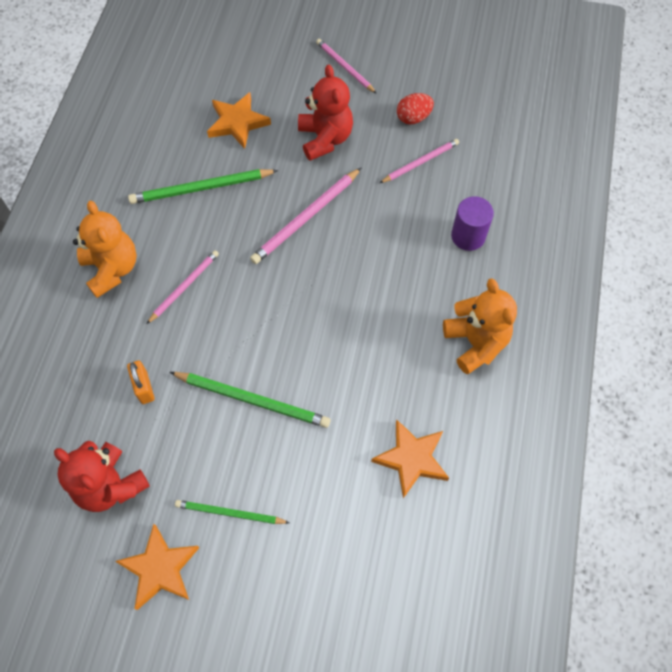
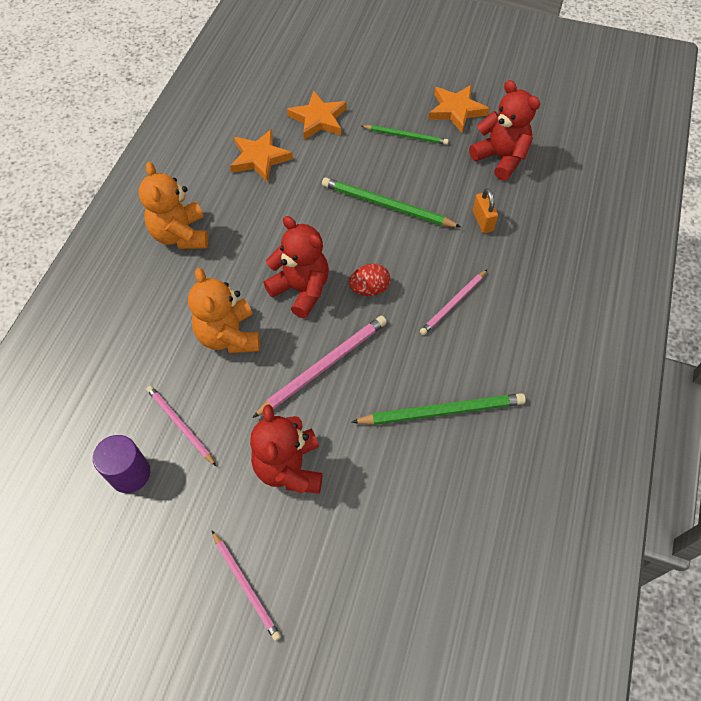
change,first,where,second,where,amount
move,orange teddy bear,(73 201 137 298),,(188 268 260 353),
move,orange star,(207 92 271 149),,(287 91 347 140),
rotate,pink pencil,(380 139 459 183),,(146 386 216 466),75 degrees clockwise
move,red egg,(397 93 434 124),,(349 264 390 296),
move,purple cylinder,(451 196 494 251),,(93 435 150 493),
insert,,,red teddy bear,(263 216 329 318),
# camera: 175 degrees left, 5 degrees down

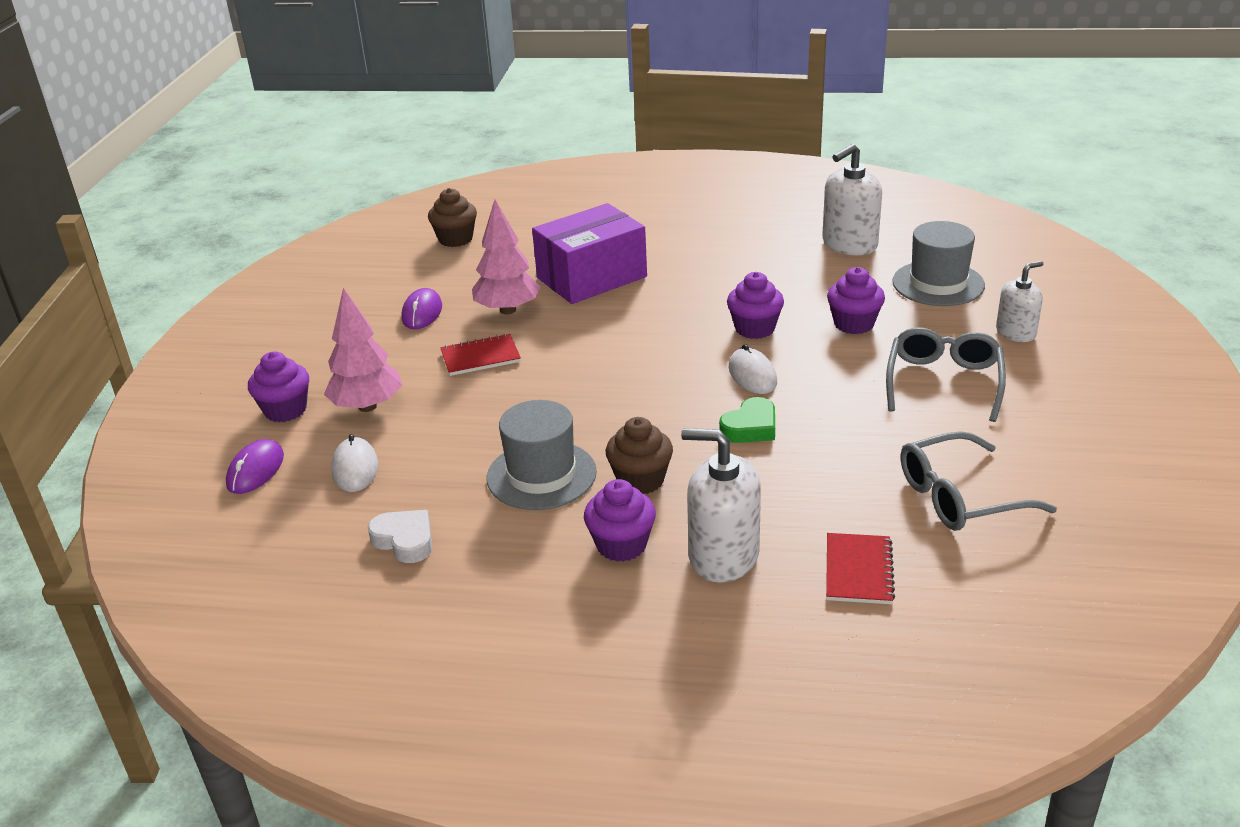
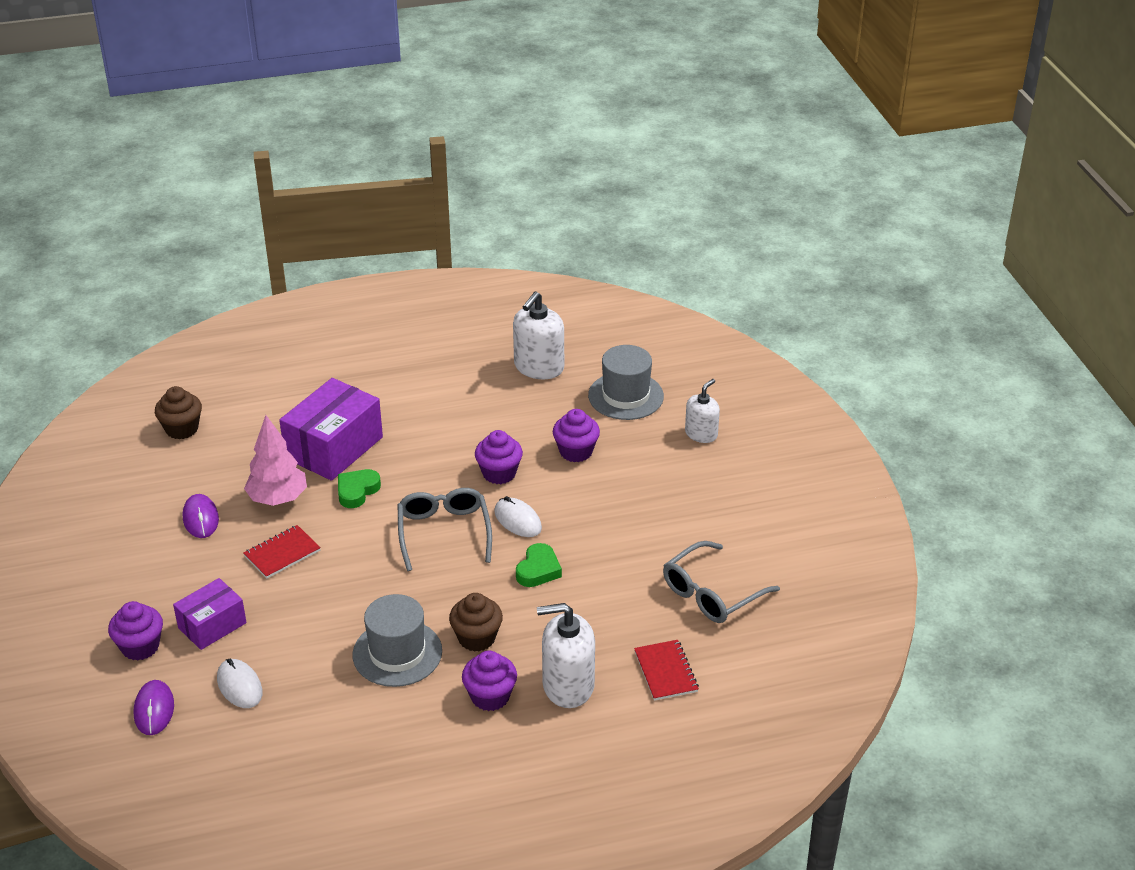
change,first,where,second,where,amount
replace,pink tree,(324 288 402 412),purple box,(173 578 247 650),
delete,white heart,(368 510 432 563),,,
move,grey glasses,(886 327 1006 422),,(398 488 492 571),
insert,,,green heart,(338 469 381 508),
# camera: 25 degrees left, 5 degrees up

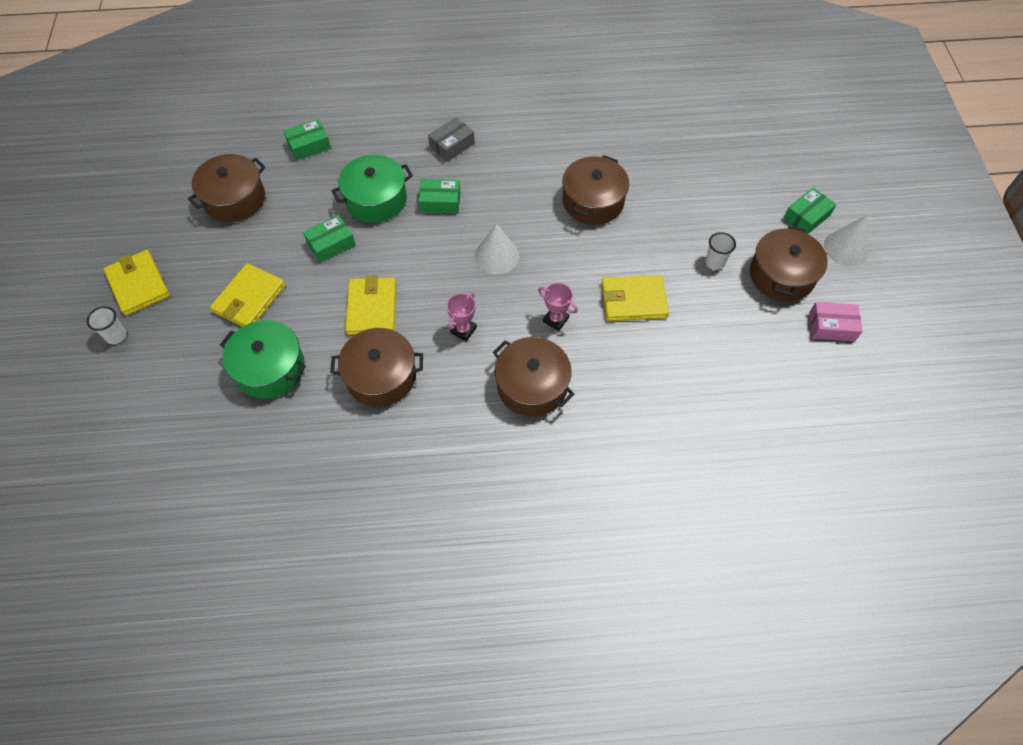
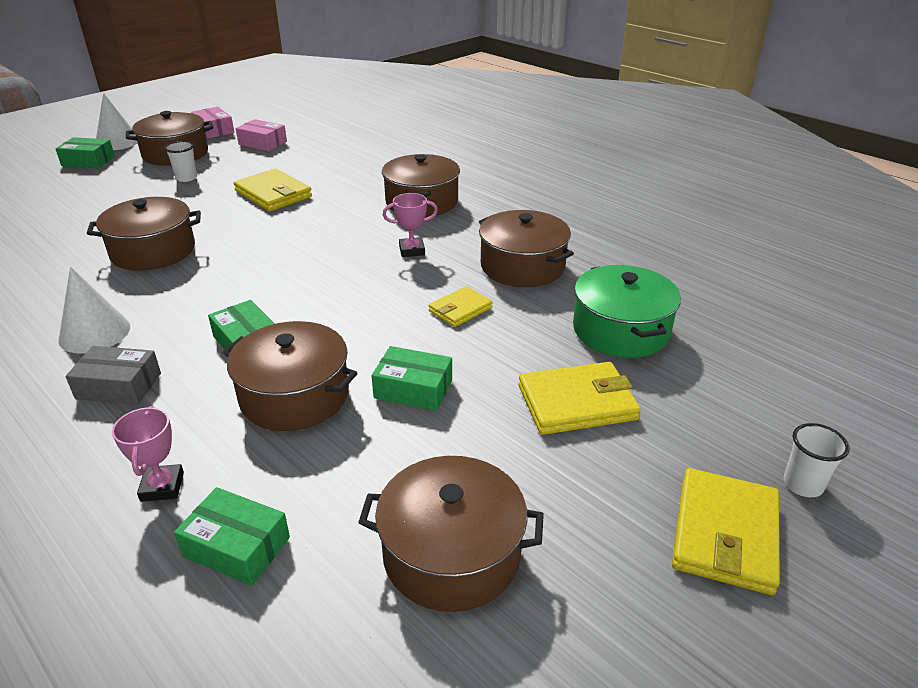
change,first,where,second,where,amount
recolor,green pot,(332 155 413 223),brown pot,(223 321 357 431),
resize,yellow wallet,(345 275 396 335),,(429 286 493 327),x0.61
move,white cone,(475 223 519 275),,(58 267 130 354),
move,pink trophy,(538 283 578 331),,(112 406 184 502),
insert,,,pink box,(236 119 287 151),
# camera: 130 degrees left, 25 degrees down

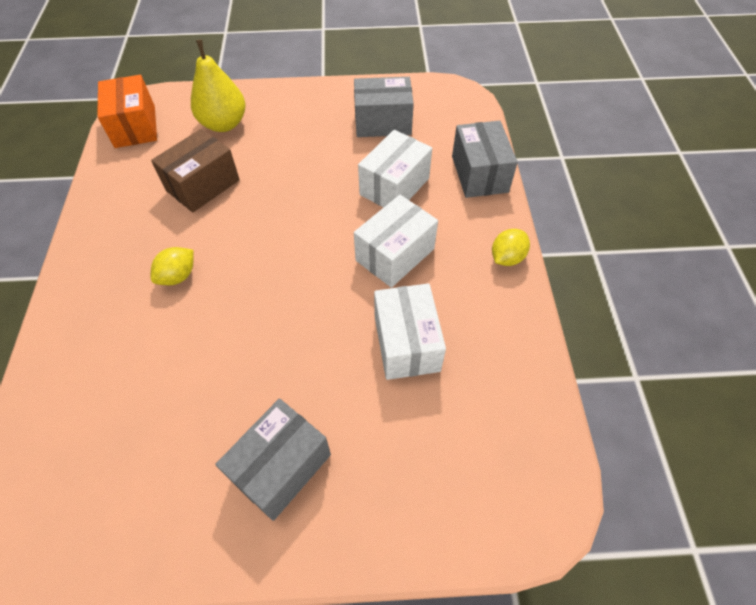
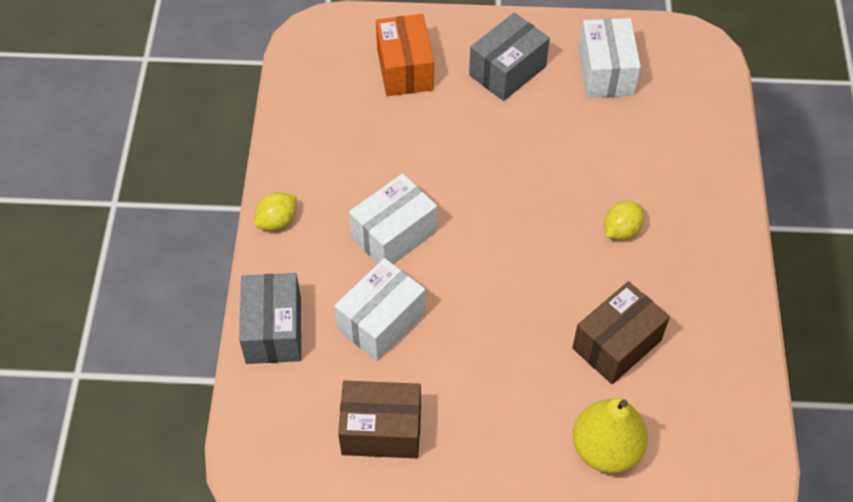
change,first,where,second,where,amount
move,orange box,(97 75 157 148),,(376 14 434 96),
recolor,grey box,(354 77 414 137),brown box,(338 381 421 458),
move,white box,(374 283 446 380),,(579 18 641 98),
# camera: 175 degrees left, 0 degrees up

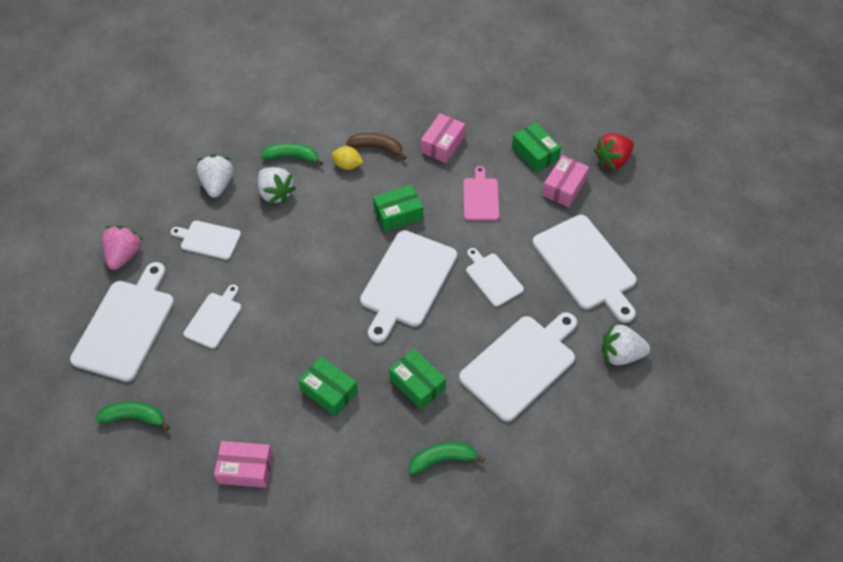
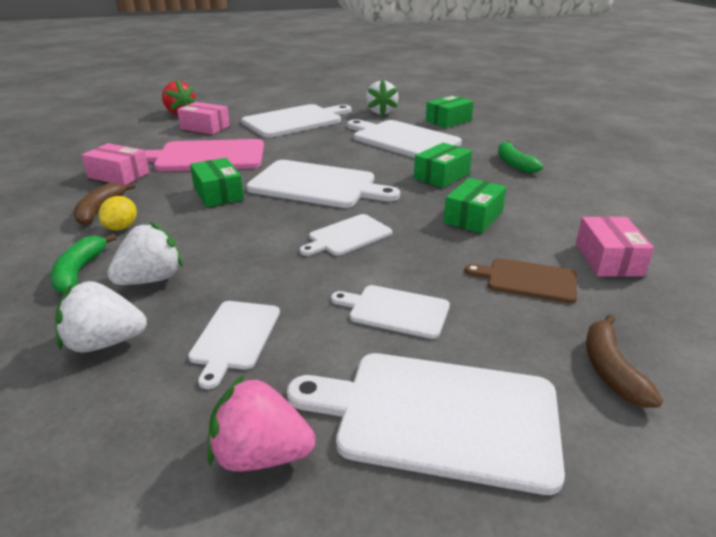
change,first,where,second,where,amount
recolor,green banana,(95 402 170 431),brown banana,(586 314 663 408),
resize,pink cutting board,(463 166 499 221),,(145 139 264 171),x1.82
move,white cutting board,(466 248 524 307),,(300 214 392 256),
move,green box,(512 122 561 173),,(426 95 474 128),
insert,,,brown cutting board,(465 258 577 303),
# camera: 95 degrees left, 25 degrees down

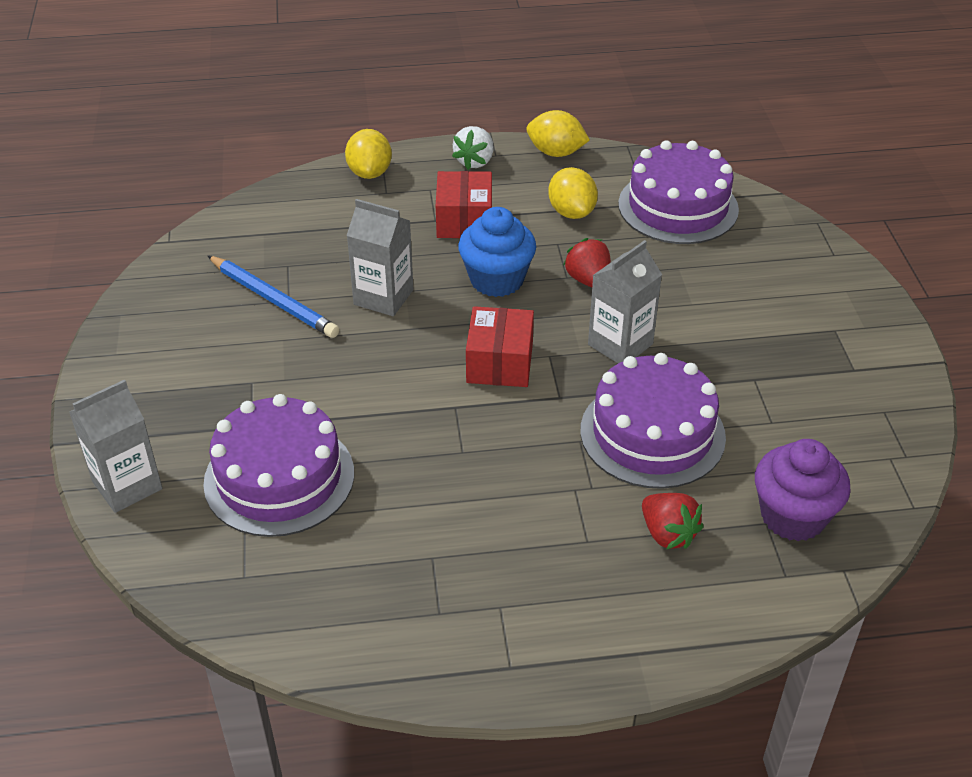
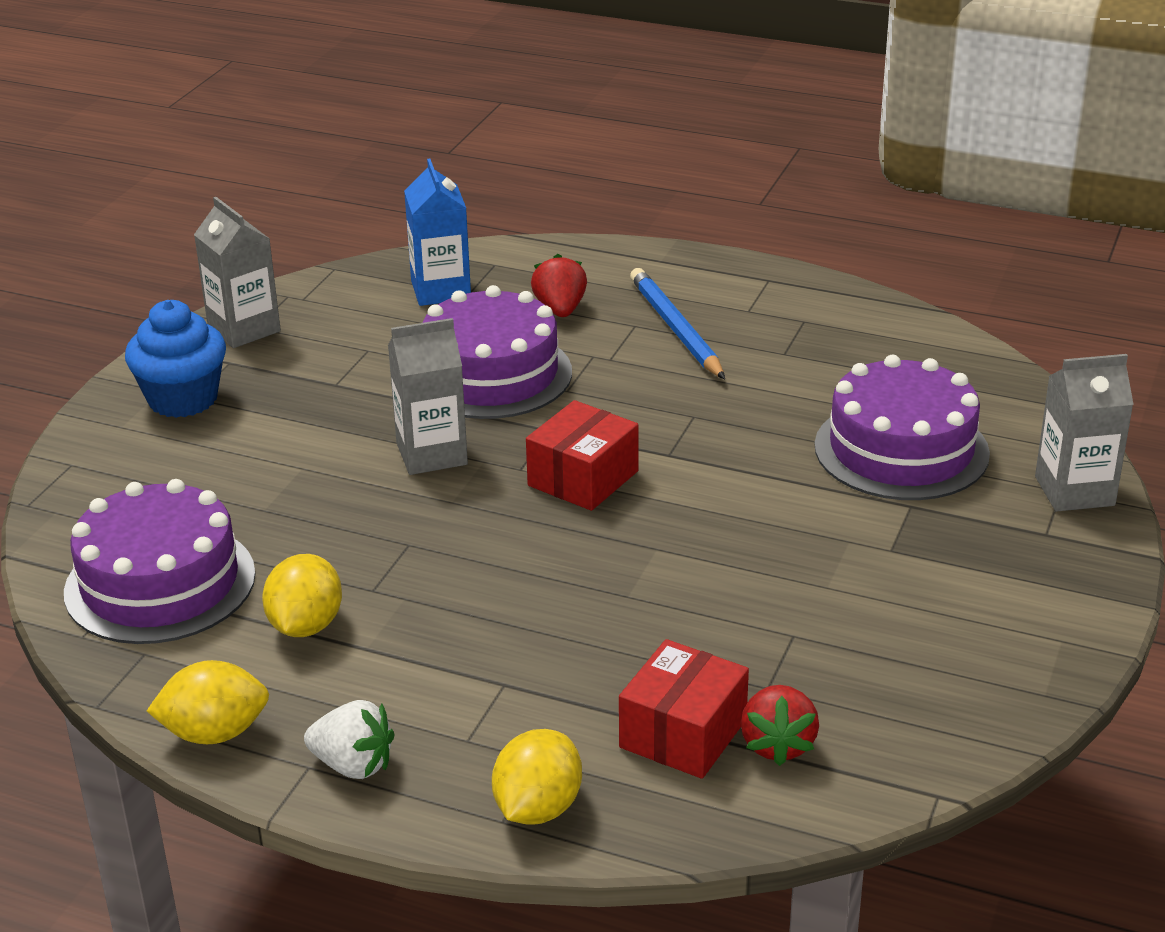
change,first,where,second,where,amount
move,blue pencil,(207 255 339 338),,(630 268 725 379),
move,grey carton,(347 199 413 316),,(194 197 281 348),
move,red box,(436 171 492 238),,(619 639 749 779),
rotate,white strawberry,(452 126 494 170),,(304 700 395 779),60 degrees clockwise
move,blue cupcake,(458 207 536 297),,(125 300 226 418),
rotate,yellow lemon,(526 110 590 157),,(147 660 269 744),60 degrees counterclockwise
move,red strawberry,(563 238 611 288),,(741 685 819 766),
replace,purple cupcake,(755 439 850 541),blue carton,(404 159 471 306),
# camera: 150 degrees left, 10 degrees down

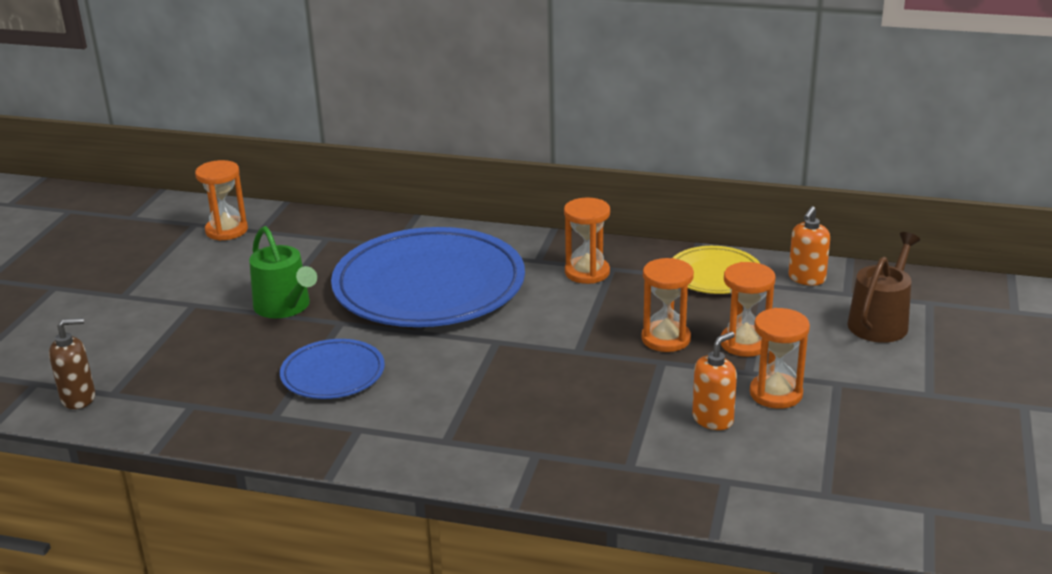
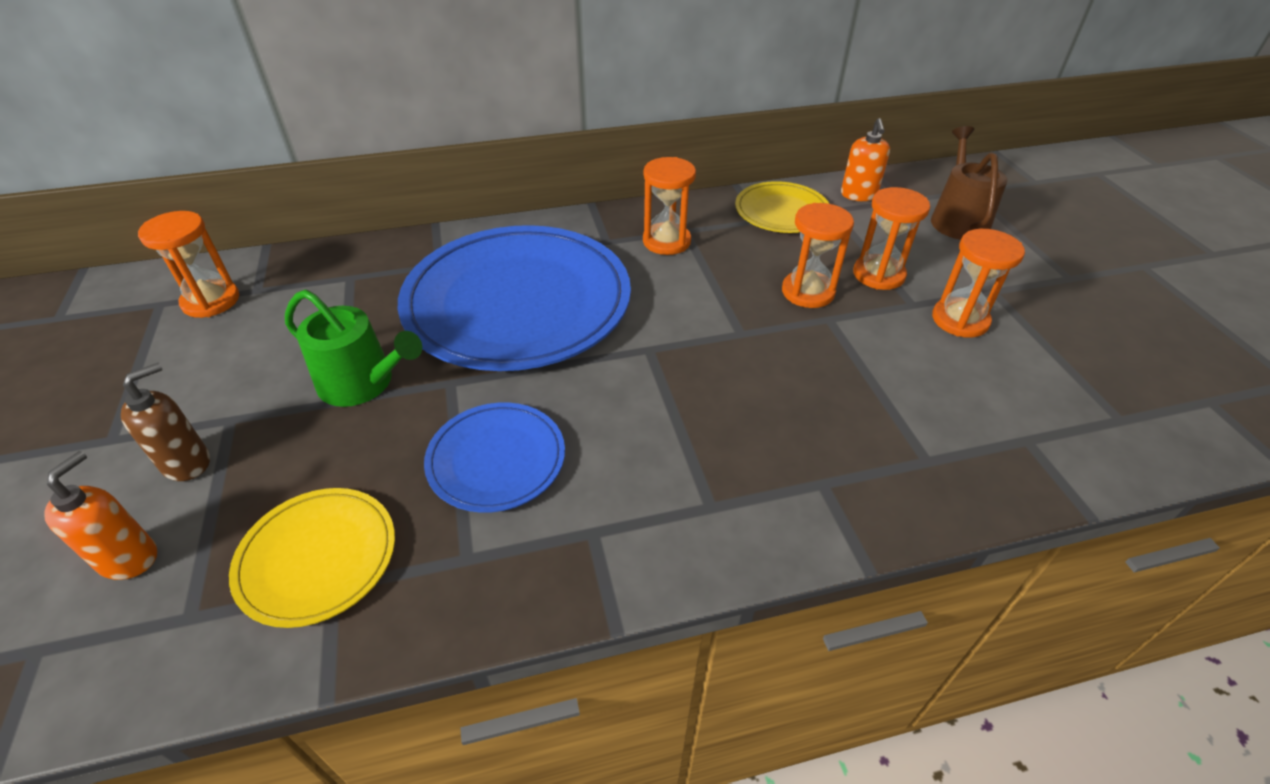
change,first,where,second,where,amount
move,brown soap dispenser,(49 318 95 409),,(121 363 210 481),
move,orange soap dispenser,(692 332 737 430),,(44 451 157 580),
insert,,,yellow plate,(229 488 395 628),
# camera: 30 degrees left, 15 degrees up

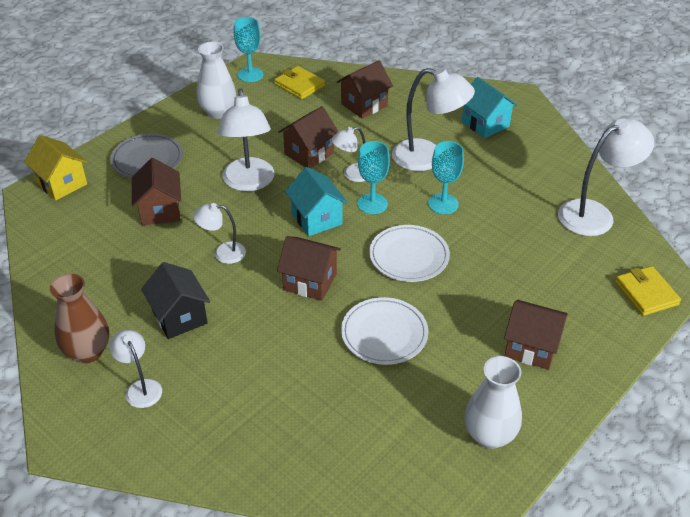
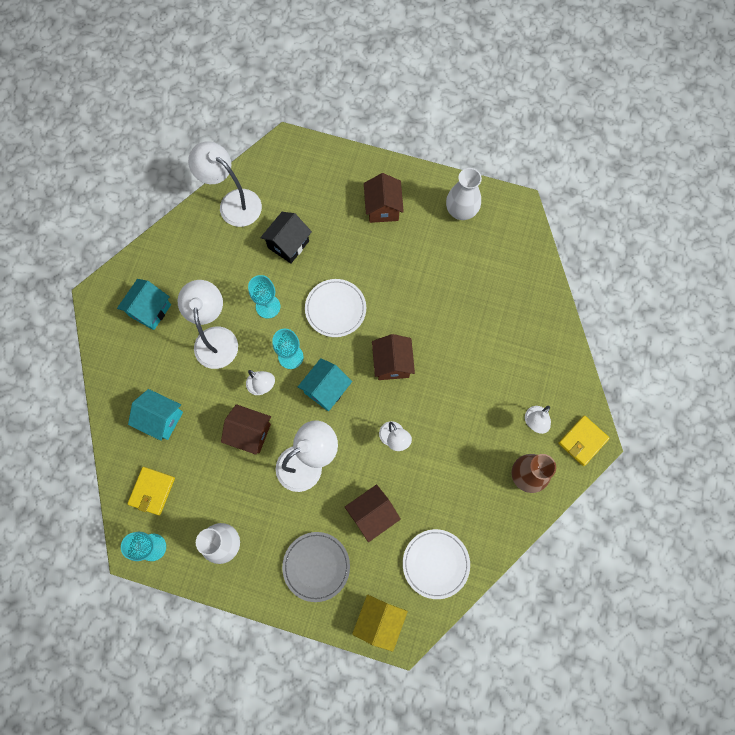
change,first,where,second,where,amount
move,black house,(141 262 210 339),,(260 212 312 264),
recolor,brown house,(337 60 393 119),turquoise house,(128 389 183 441),
move,white plate,(341 297 428 365),,(403 529 470 599),
move,yellow wallet,(615 266 681 316),,(558 415 610 466),
# camera: 115 degrees left, 30 degrees up

